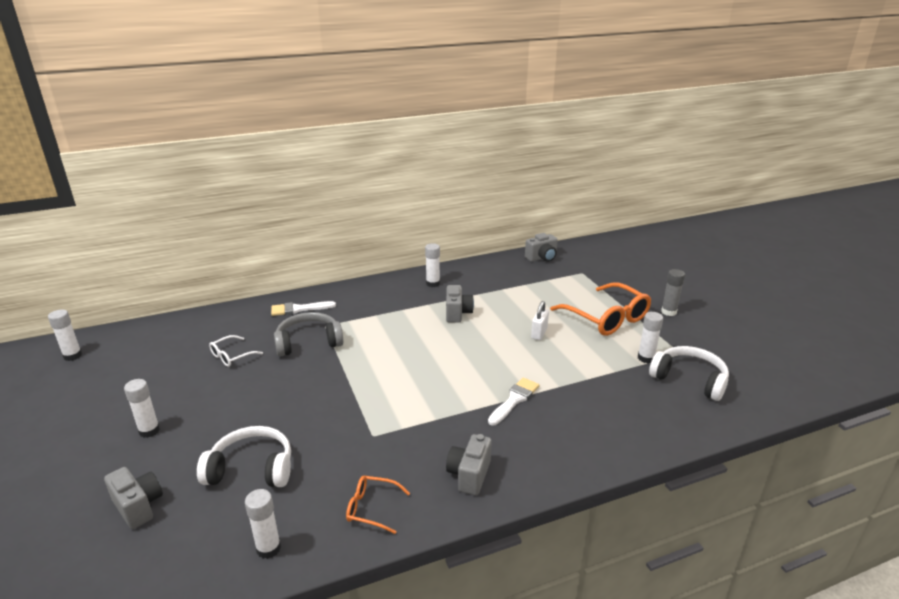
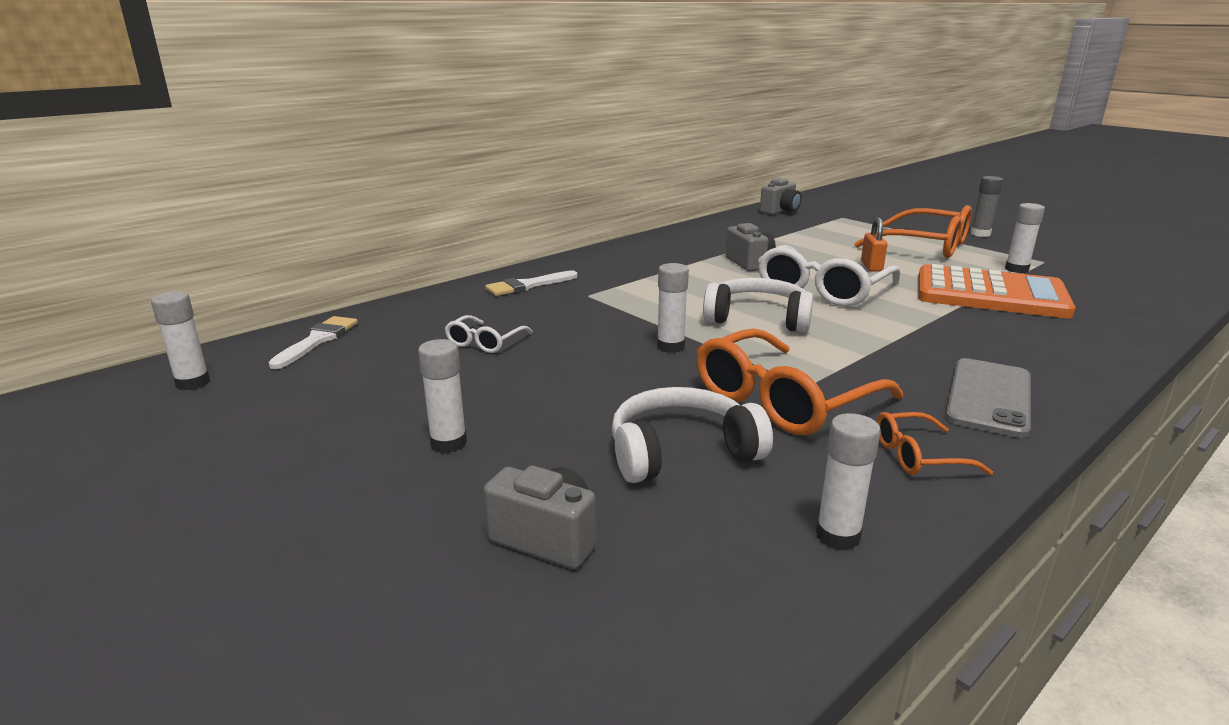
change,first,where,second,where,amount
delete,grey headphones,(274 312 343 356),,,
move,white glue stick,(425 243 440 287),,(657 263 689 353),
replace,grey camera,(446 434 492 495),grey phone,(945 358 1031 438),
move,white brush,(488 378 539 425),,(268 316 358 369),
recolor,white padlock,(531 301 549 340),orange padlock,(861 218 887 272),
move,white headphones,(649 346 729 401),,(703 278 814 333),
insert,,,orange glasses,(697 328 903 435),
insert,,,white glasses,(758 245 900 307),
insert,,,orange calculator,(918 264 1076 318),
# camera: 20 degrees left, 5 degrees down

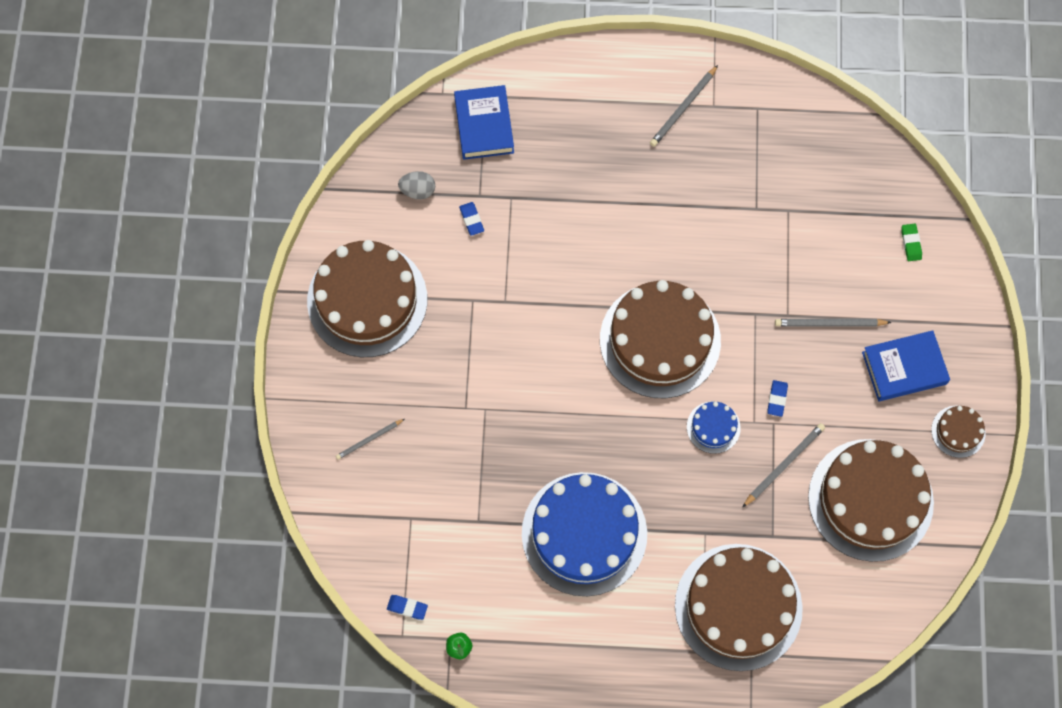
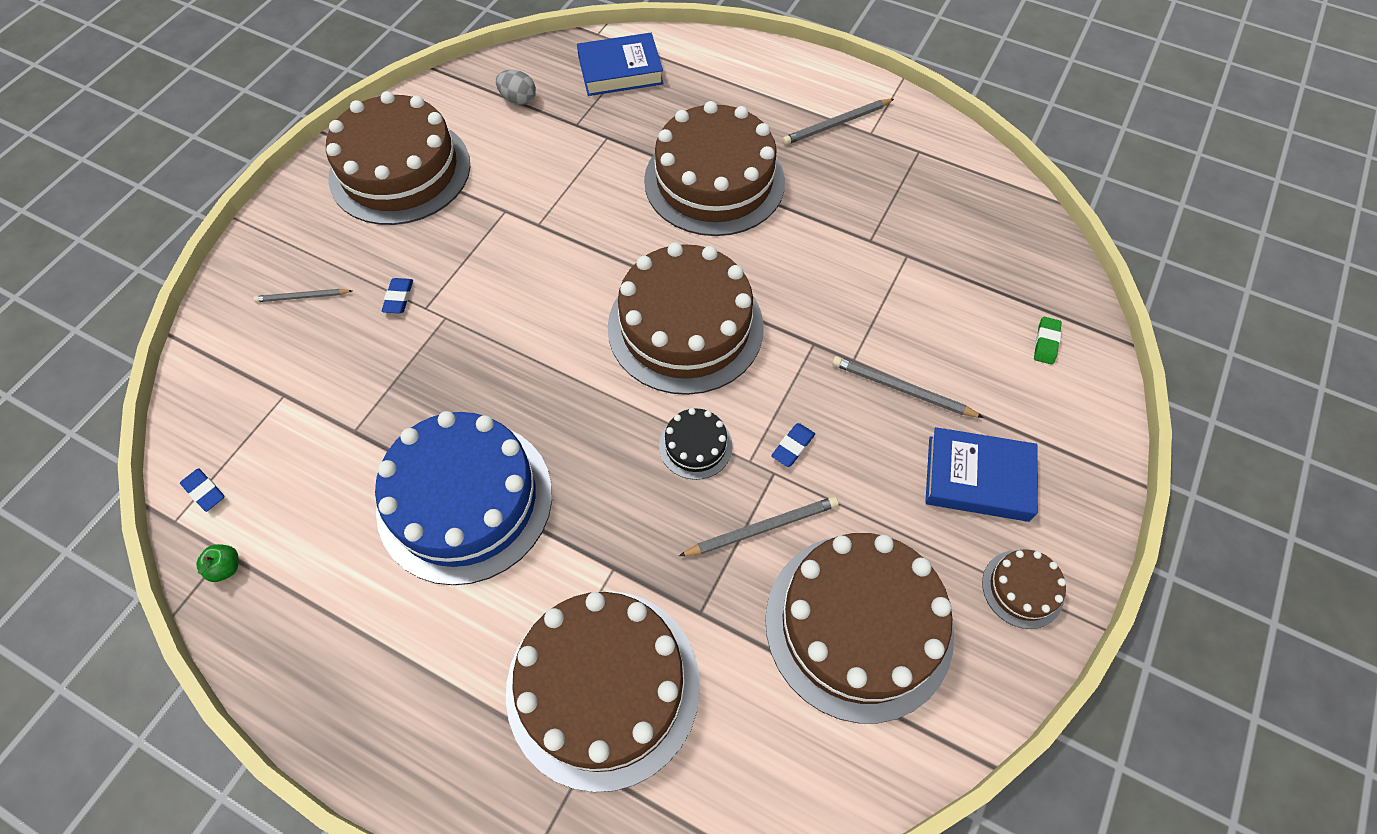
change,first,where,second,where,amount
rotate,blue book,(454 85 514 160),,(577 33 664 96),60 degrees clockwise
move,blue eraser,(459 202 484 236),,(382 278 413 314),
recolor,blue cake,(687 401 741 454),black cake,(659 408 733 480),
insert,,,brown cake,(644 101 785 236),
# camera: 25 degrees right, 10 degrees down

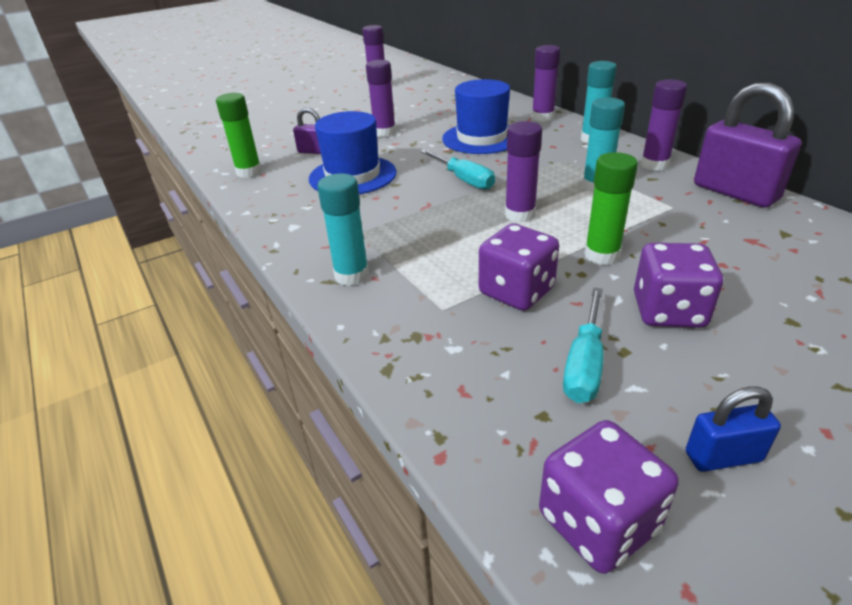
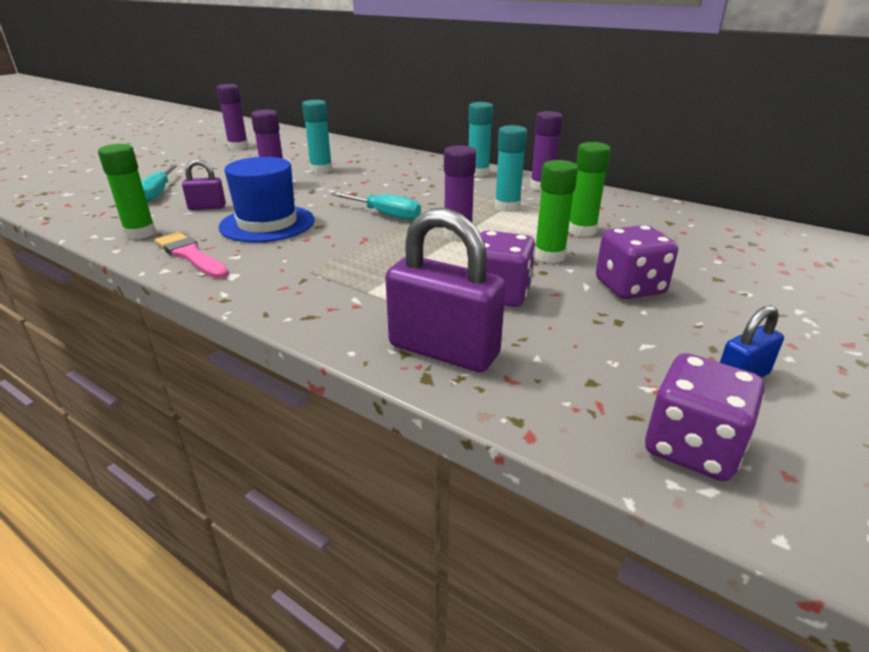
change,first,where,second,where,amount
move,turquoise glue stick,(317 173 369 286),,(302 100 332 174),
delete,blue hat,(442 79 510 154),,,
delete,purple glue stick,(532 45 560 122),,,
move,turquoise screwdriver,(563 287 604 403),,(141 165 178 202),
move,purple padlock,(694 83 802 208),,(385 208 506 372),
insert,,,pink brush,(155 232 229 279),
insert,,,green glue stick,(568 142 611 237),
# camera: 25 degrees left, 5 degrees down

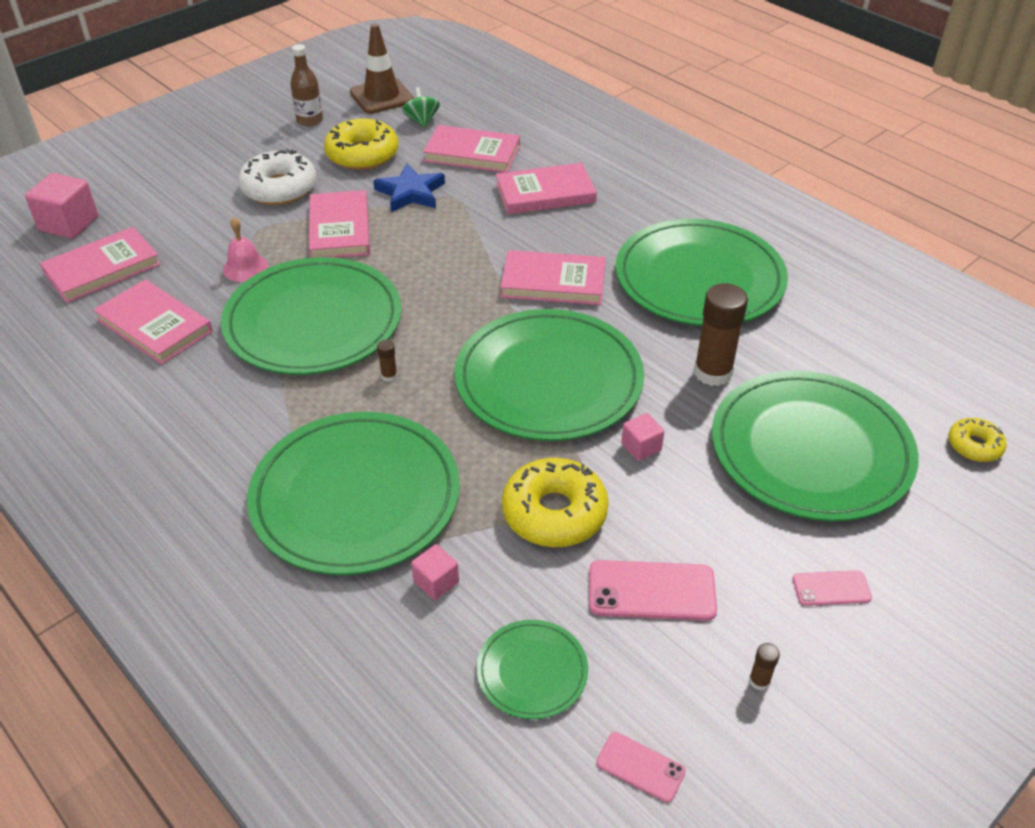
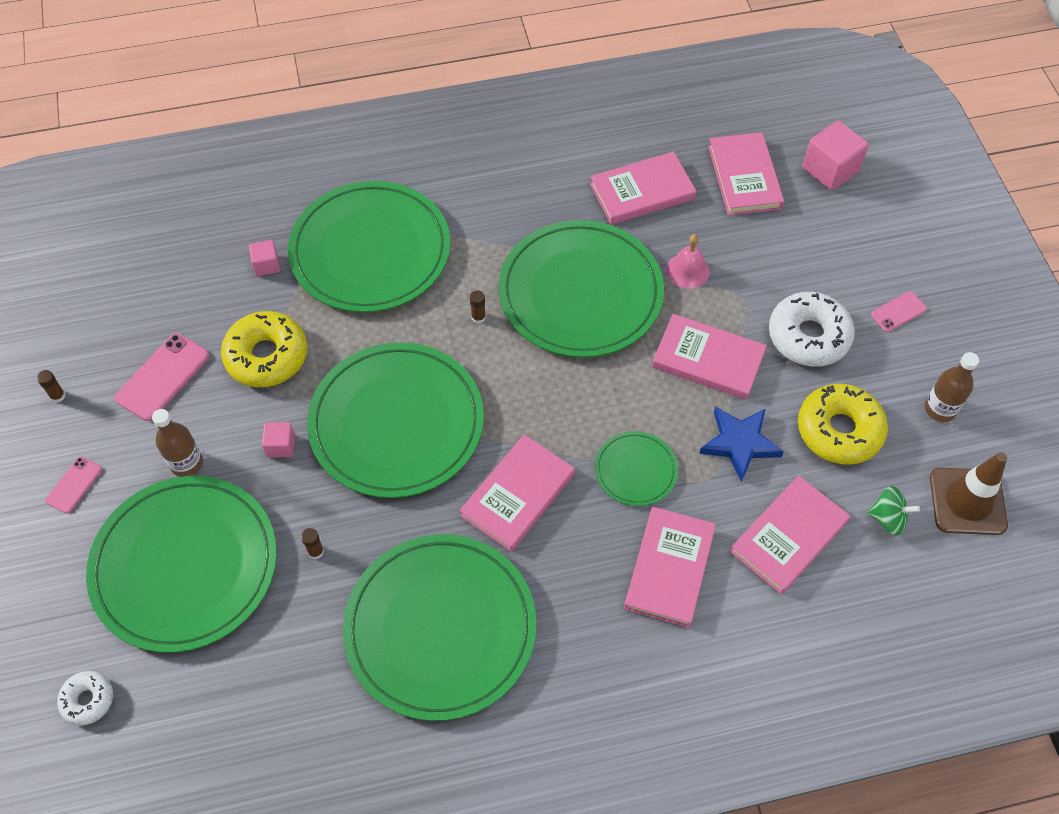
change,first,where,second,where,amount
move,green plate,(477 620 588 719),,(595 431 678 506),
move,pink phone,(596 732 686 803),,(871 291 927 332),
resize,brown glue stick,(694 283 748 386),,(301 528 324 559),x0.42
recolor,yellow donut,(948 418 1007 462),white donut,(57 671 113 725),
insert,,,brown bottle,(152 409 203 477),
# camera: 120 degrees right, 15 degrees up

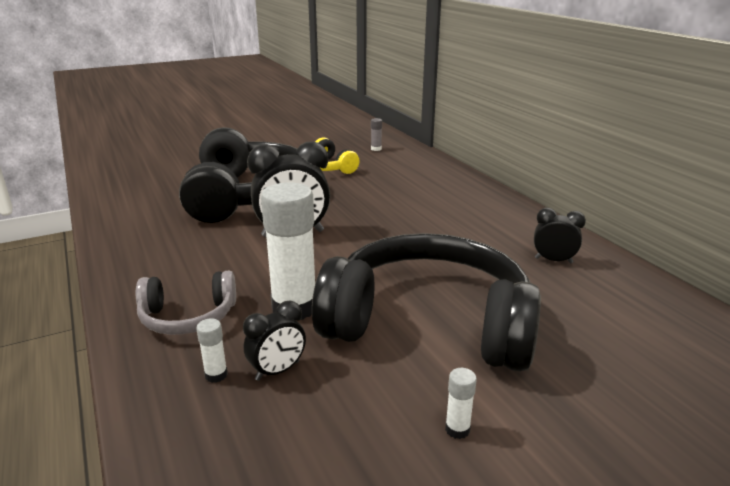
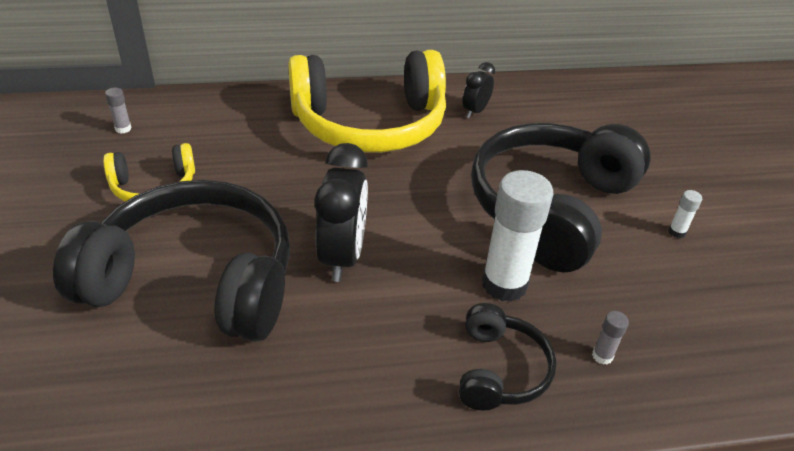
change,first,where,second,where,amount
recolor,grey headphones,(136 271 236 335),black headphones,(459 303 557 411),
recolor,white glue stick,(196 318 228 383),grey glue stick,(592 311 629 365),
delete,black clock,(243 301 306 381),,,
insert,,,yellow headphones,(288 50 446 153),
# camera: 75 degrees left, 15 degrees up

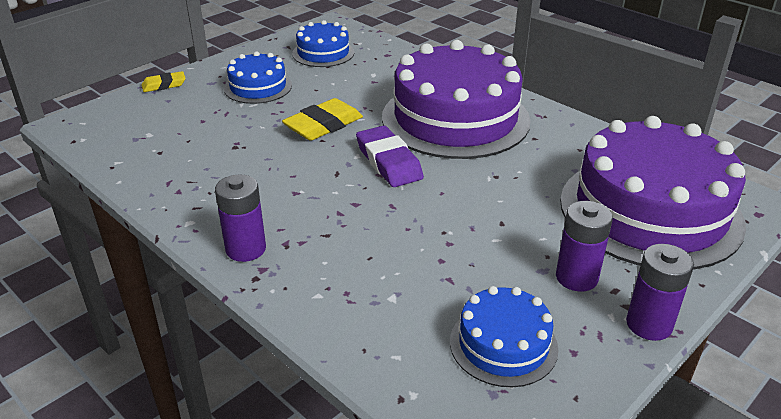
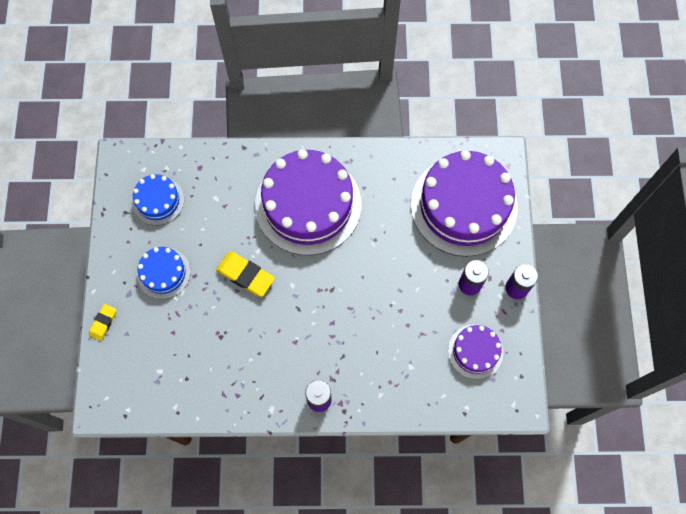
change,first,where,second,where,amount
rotate,yellow eraser,(282 98 363 141),,(216 252 275 297),60 degrees counterclockwise
delete,purple eraser,(356 126 424 187),,,
recolor,blue cake,(450 286 558 387),purple cake,(448 324 503 379),
# camera: 45 degrees left, 35 degrees up

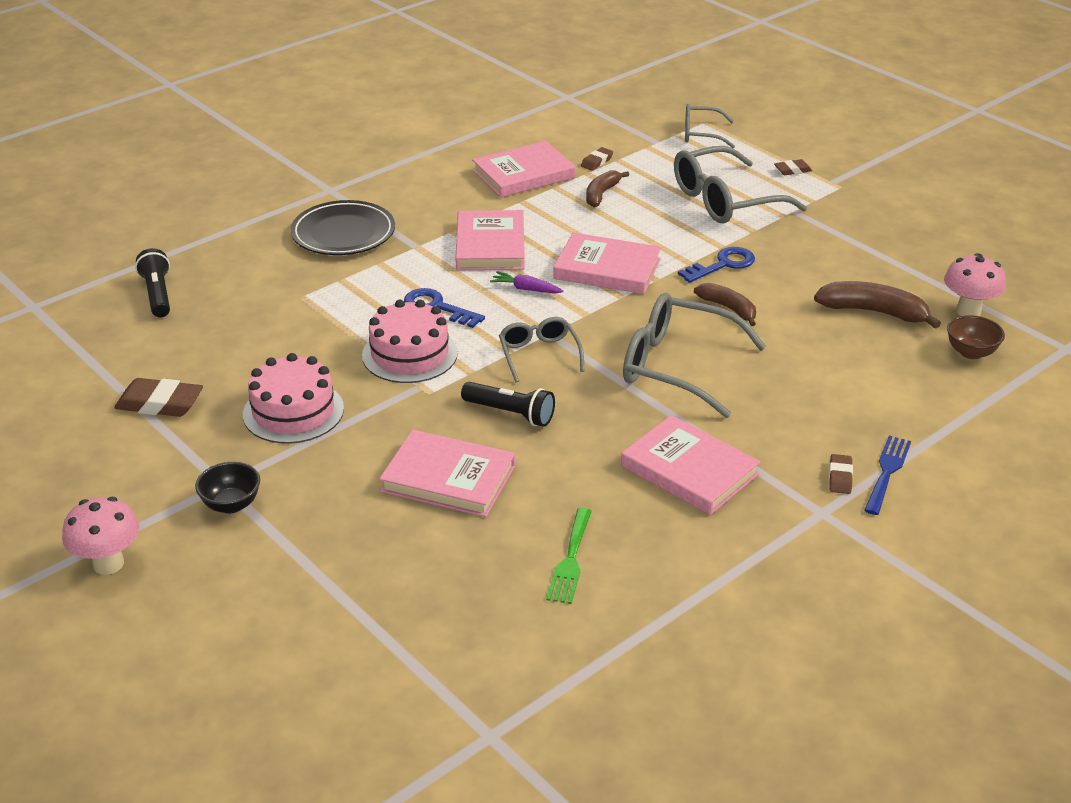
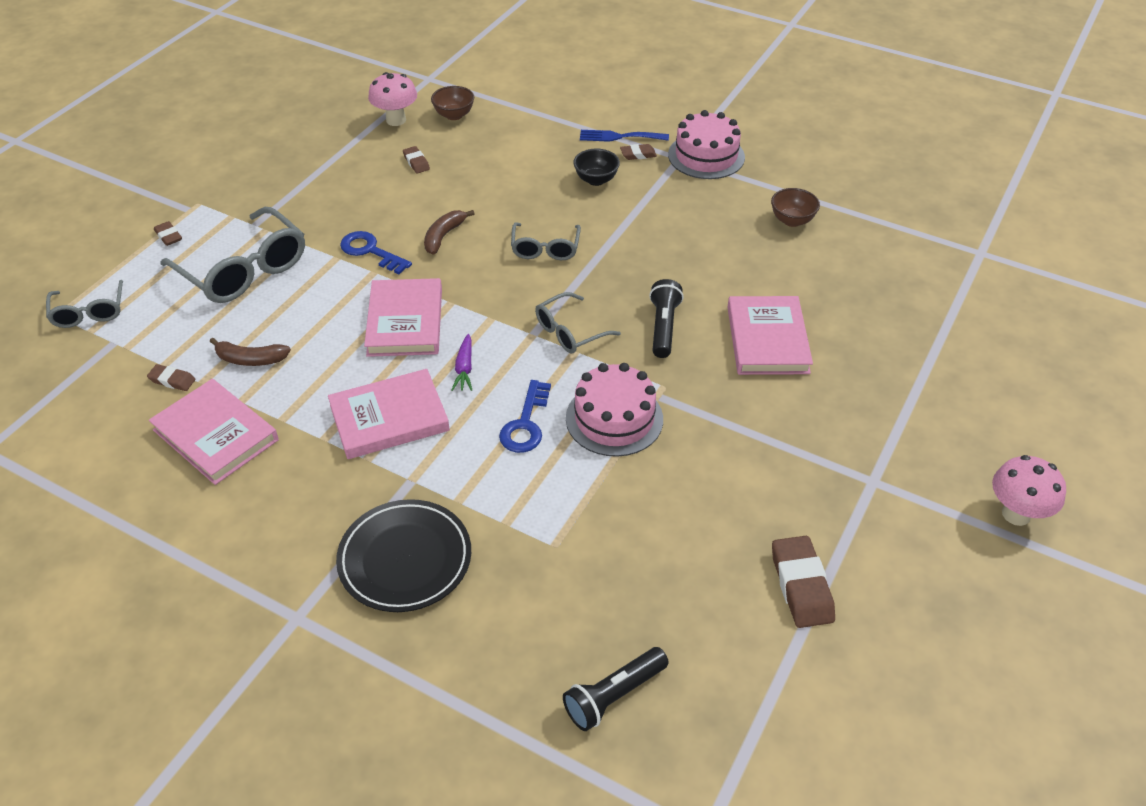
change,first,where,second,where,amount
move,black bowl,(195 462 260 513),,(573 149 620 186),
move,pink cake,(243 353 344 444),,(668 110 745 179),
delete,green fork,(546 508 592 604),,,
delete,pink book,(621 415 761 515),,,
resize,grey glasses,(623 293 766 418),,(511 222 581 260),x0.57
replace,brown banana,(814 281 941 329),brown eraser,(403 146 430 174),
insert,,,brown bowl,(771 188 820 227),
# camera: 110 degrees left, 10 degrees up

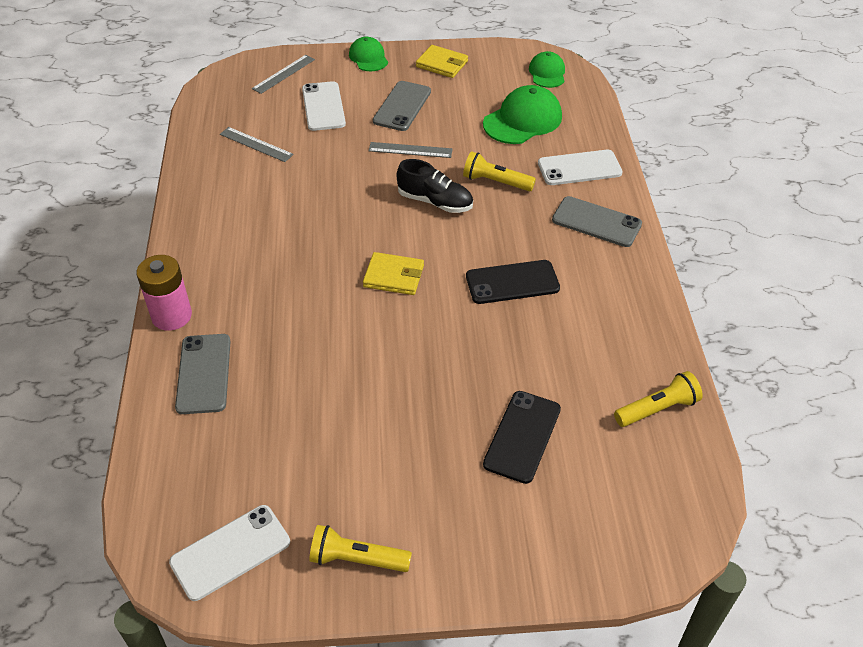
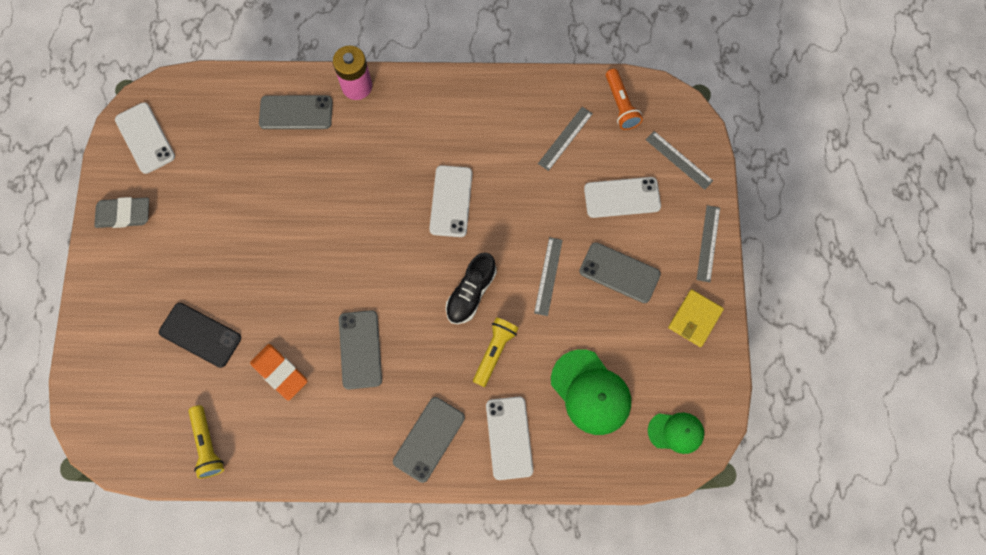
change,first,where,second,where,amount
replace,yellow flashlight,(309 525 412 572),grey eraser,(94 197 149 228),
replace,green cap,(349 37 388 71),grey ruler,(697 205 720 282),
delete,yellow wallet,(363 252 424 295),,,
recolor,black phone,(466 260 560 304),grey phone,(339 310 382 390),
insert,,,orange eraser,(250 344 307 401),
insert,,,white phone,(429 165 472 237),
insert,,,orange flashlight,(606 69 643 130),
# camera: 95 degrees right, 25 degrees up

